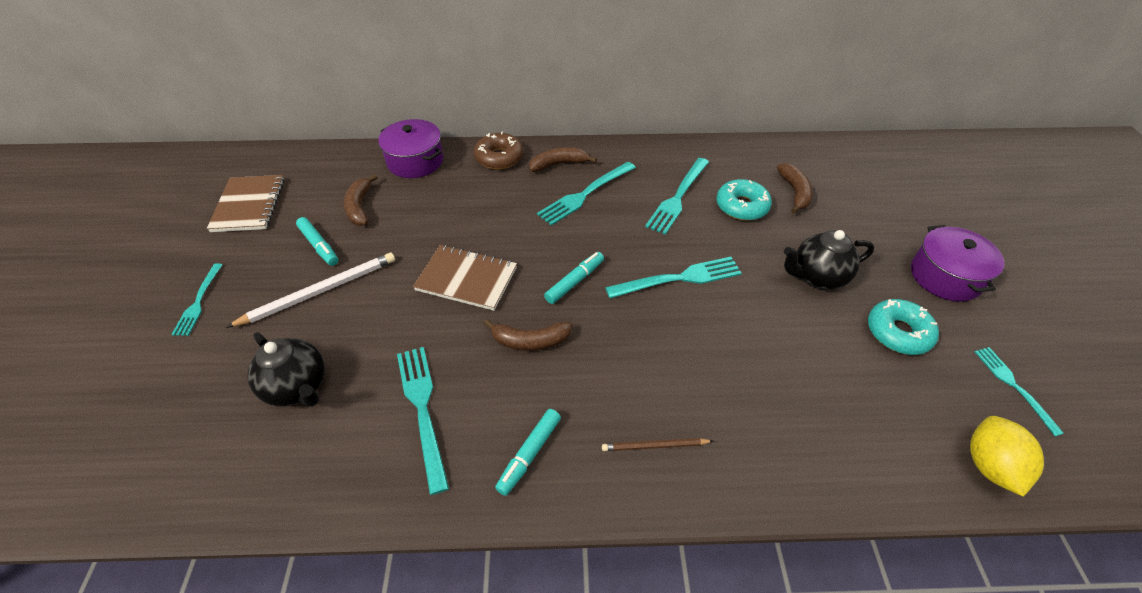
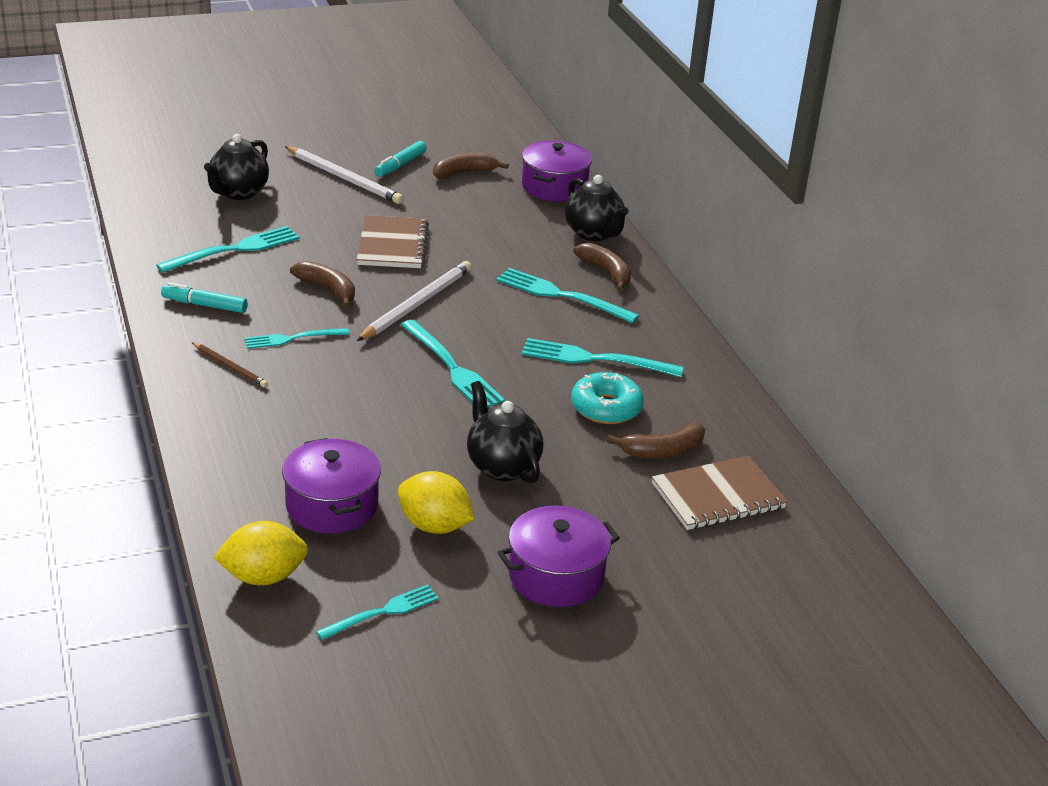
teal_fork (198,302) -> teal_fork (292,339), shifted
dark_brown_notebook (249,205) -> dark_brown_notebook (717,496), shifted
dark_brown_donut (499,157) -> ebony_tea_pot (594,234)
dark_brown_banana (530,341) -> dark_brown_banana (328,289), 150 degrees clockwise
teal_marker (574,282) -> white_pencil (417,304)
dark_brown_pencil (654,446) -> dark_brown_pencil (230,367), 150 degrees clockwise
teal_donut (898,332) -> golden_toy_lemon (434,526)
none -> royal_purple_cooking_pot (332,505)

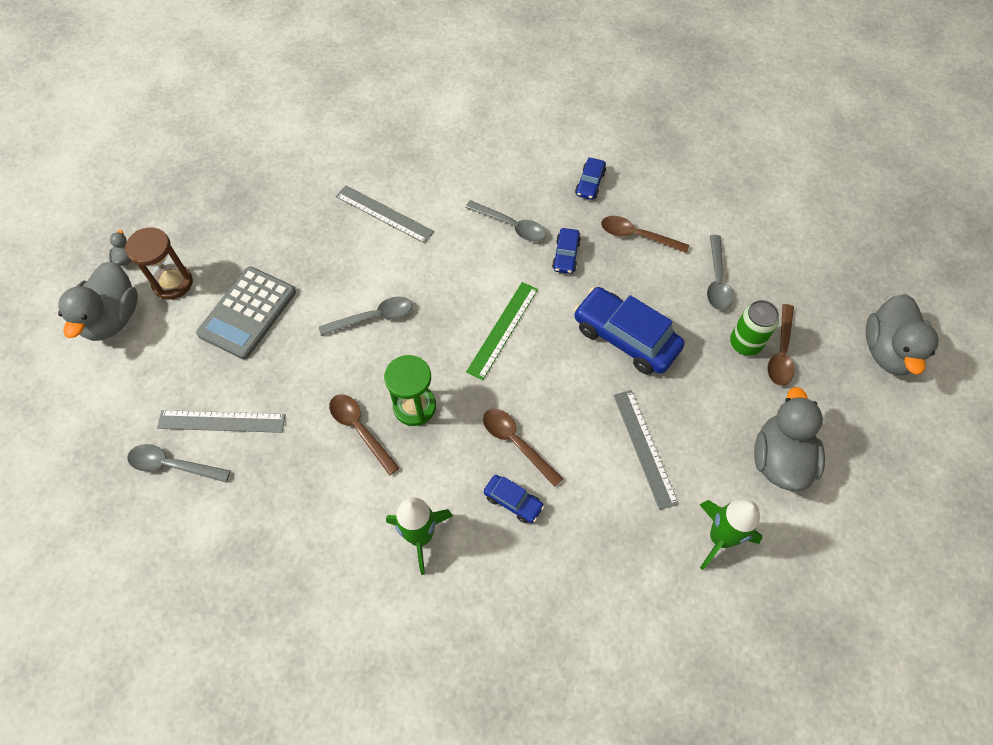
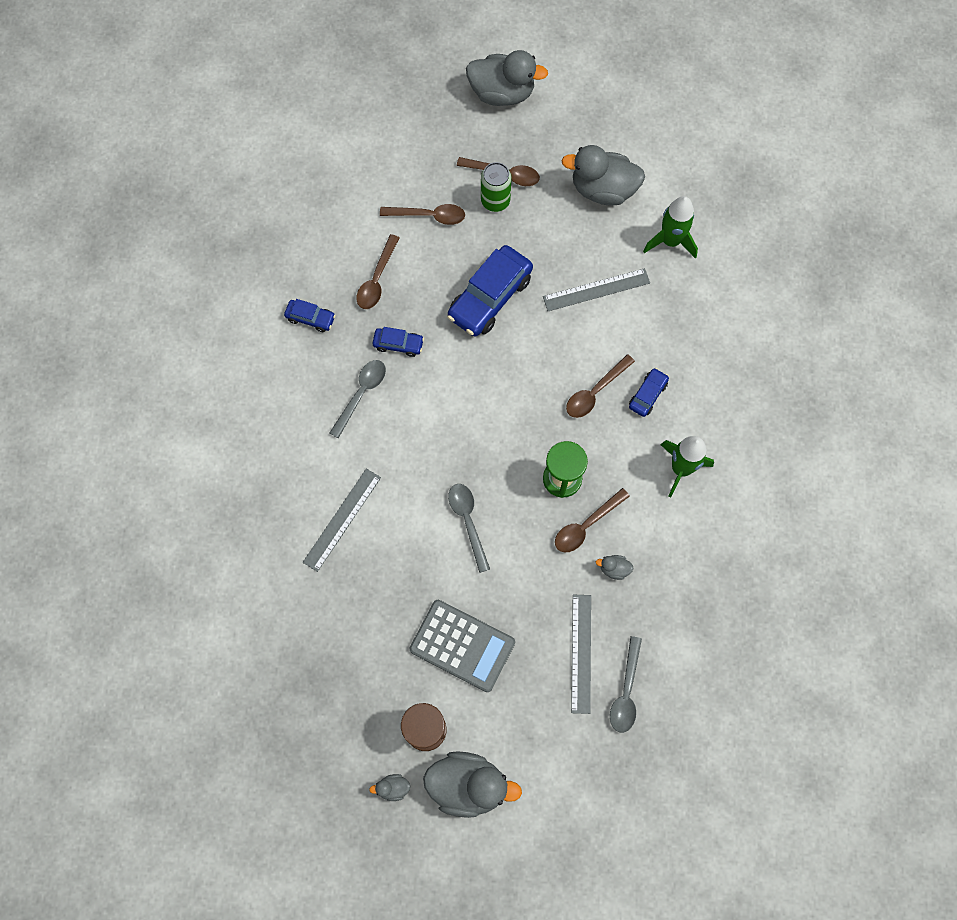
emerald_measuring_stick (503,329) -> none
grey_spoon (716,280) -> dark_brown_spoon (428,216)
none -> grey_duck (614,569)

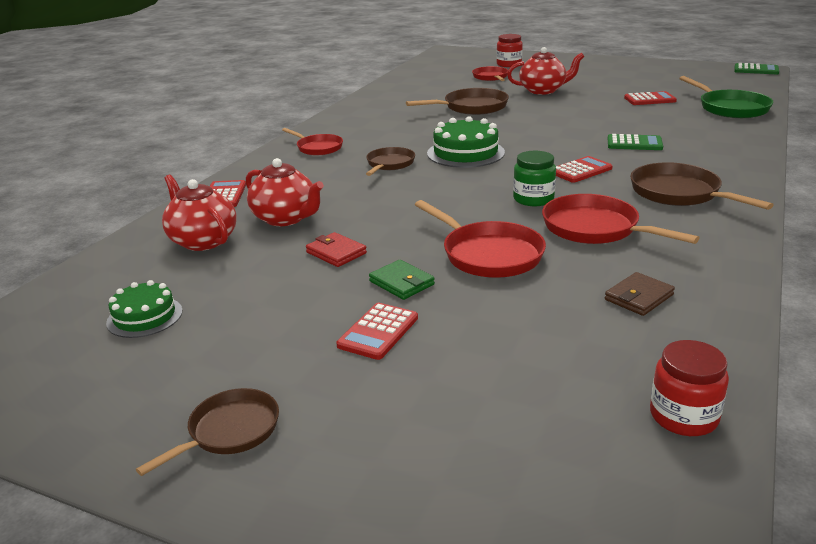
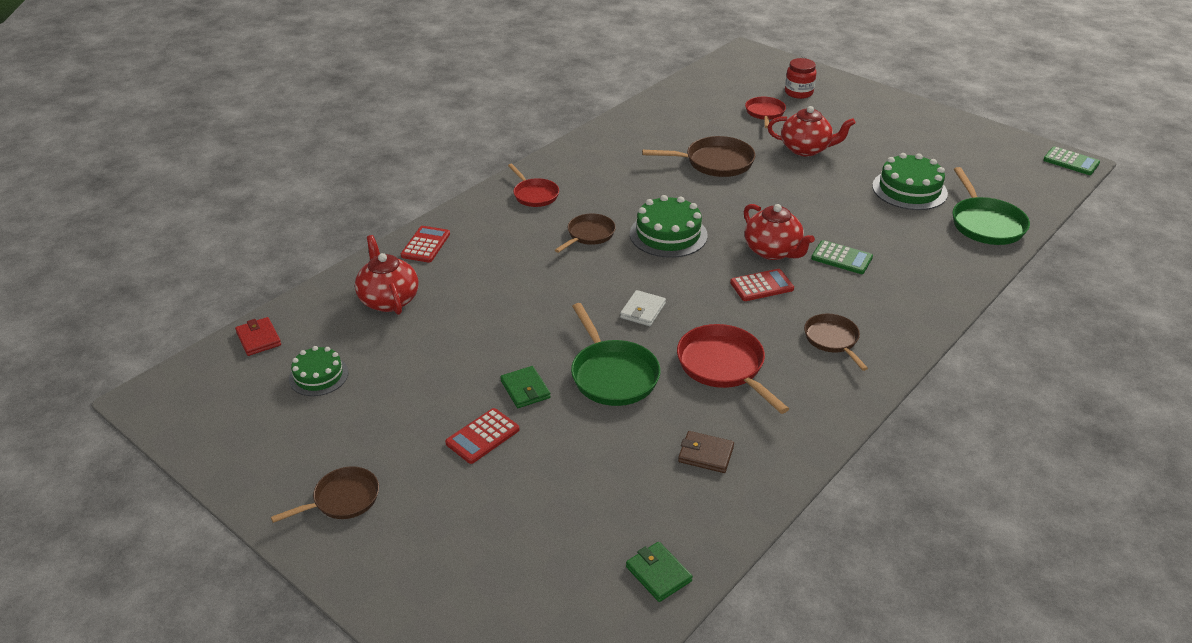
red_tea_pot (286,218) -> red_tea_pot (773,251), shifted
red_billfold (336,253) -> red_billfold (258,339), shifted
red_pan (488,254) -> emerald_pan (612,374)
emerald_jar (533,199) -> none
dark_brown_billfold (638,297) -> dark_brown_billfold (705,454), 45 degrees clockwise
red_adding_machine (649,99) -> emerald_gateau (909,189)
dark_brown_pan (679,193) -> dark_brown_pan (833,340), x0.64
red_jar (683,416) -> emerald_billfold (658,574)
none -> white_billfold (642,311)

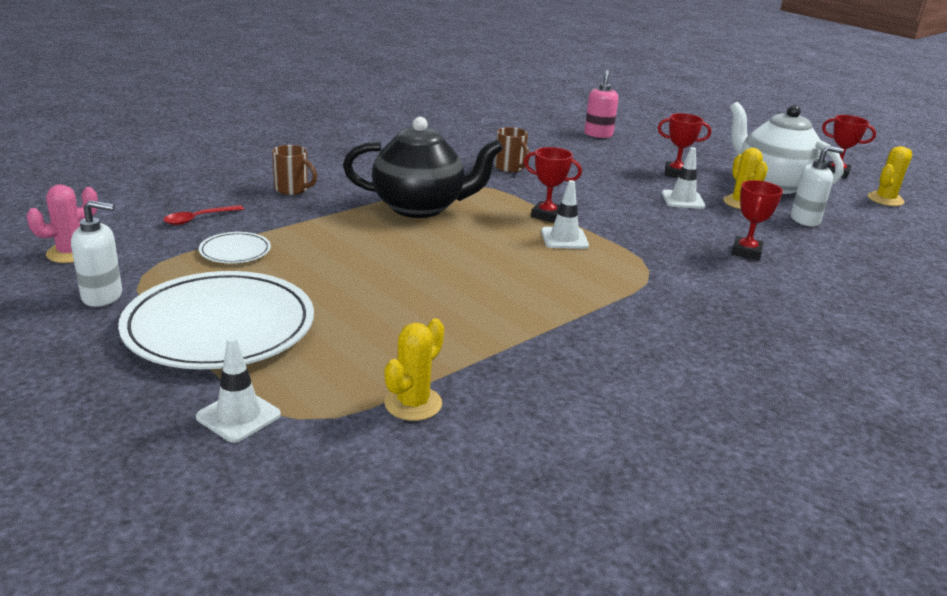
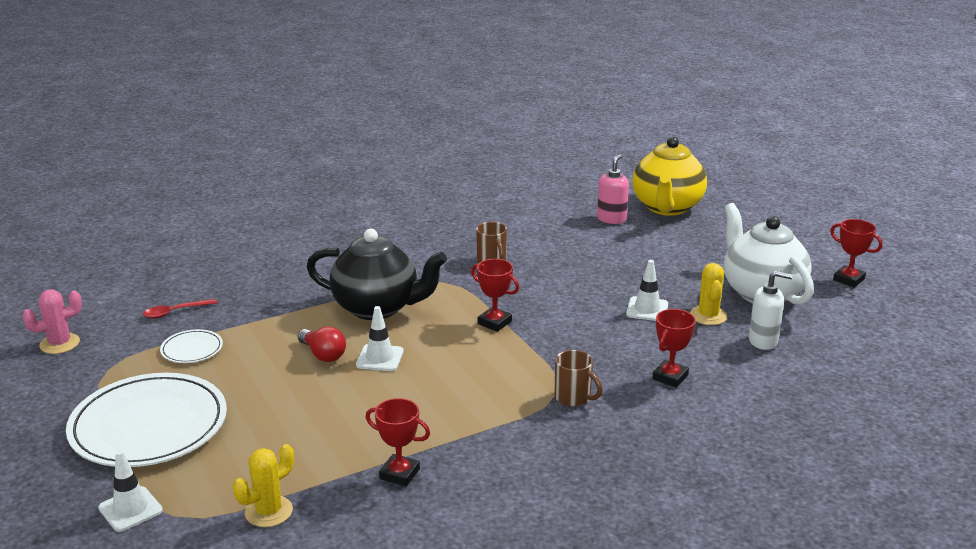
white_pump_bottle (102,296) -> none
dark_brown_coffee_mug (292,189) -> dark_brown_coffee_mug (574,398), shifted
white_safety_cone (564,238) -> white_safety_cone (380,358), shifted
red_trophy (676,173) -> red_trophy (399,474), shifted
golden_cactus (885,199) -> none
none -> red_light_bulb (323,354)
none -> golden_tea_pot (667,207)

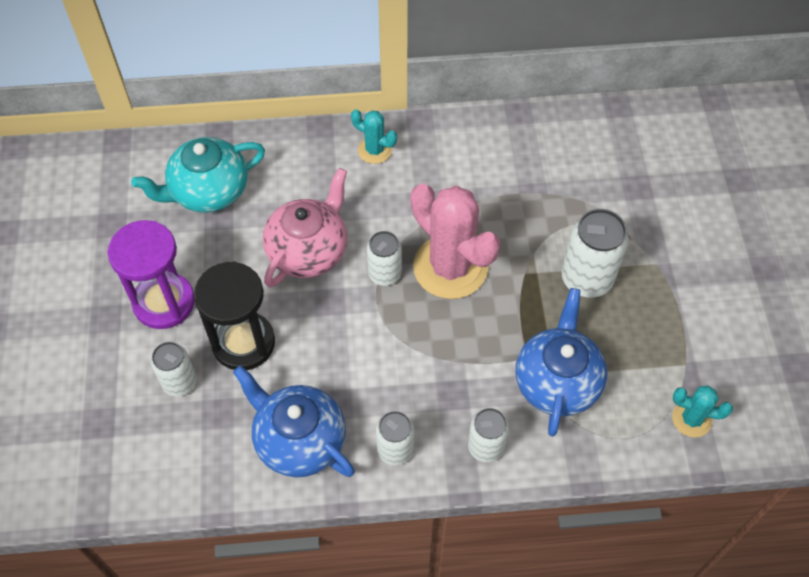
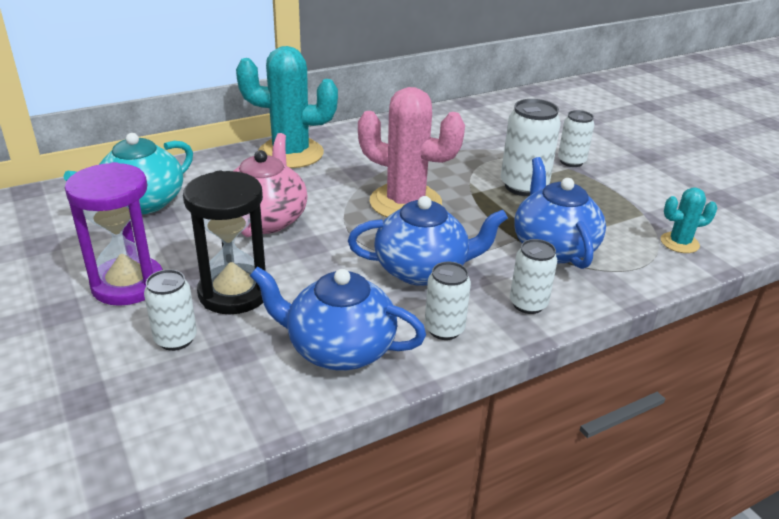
teal_cactus (375,150) -> teal_cactus (290,153), x2.05
white_can (384,274) -> white_can (571,161), shifted
none -> cobalt_tea_pot (422,270)

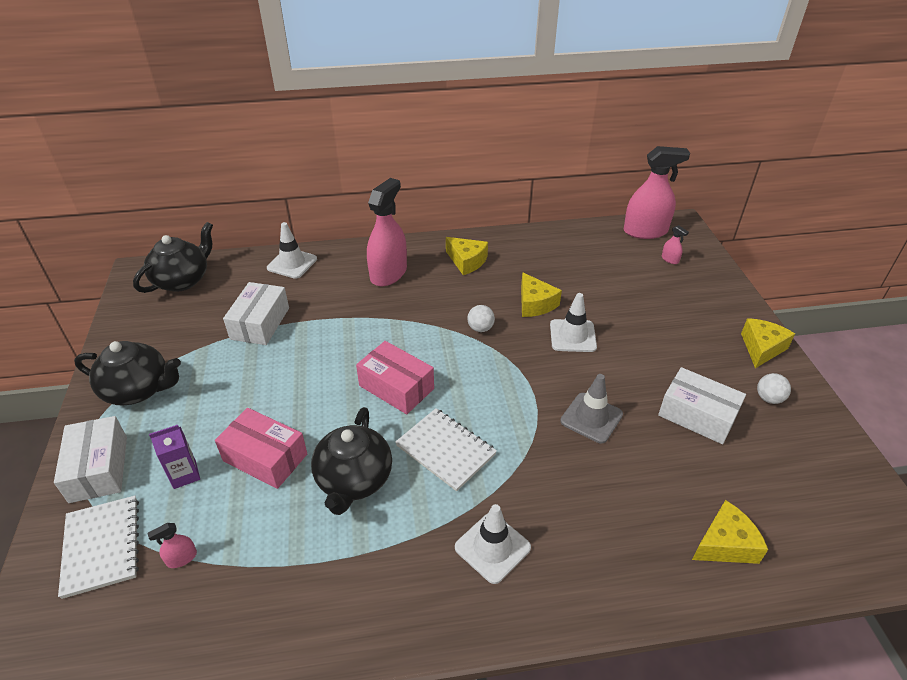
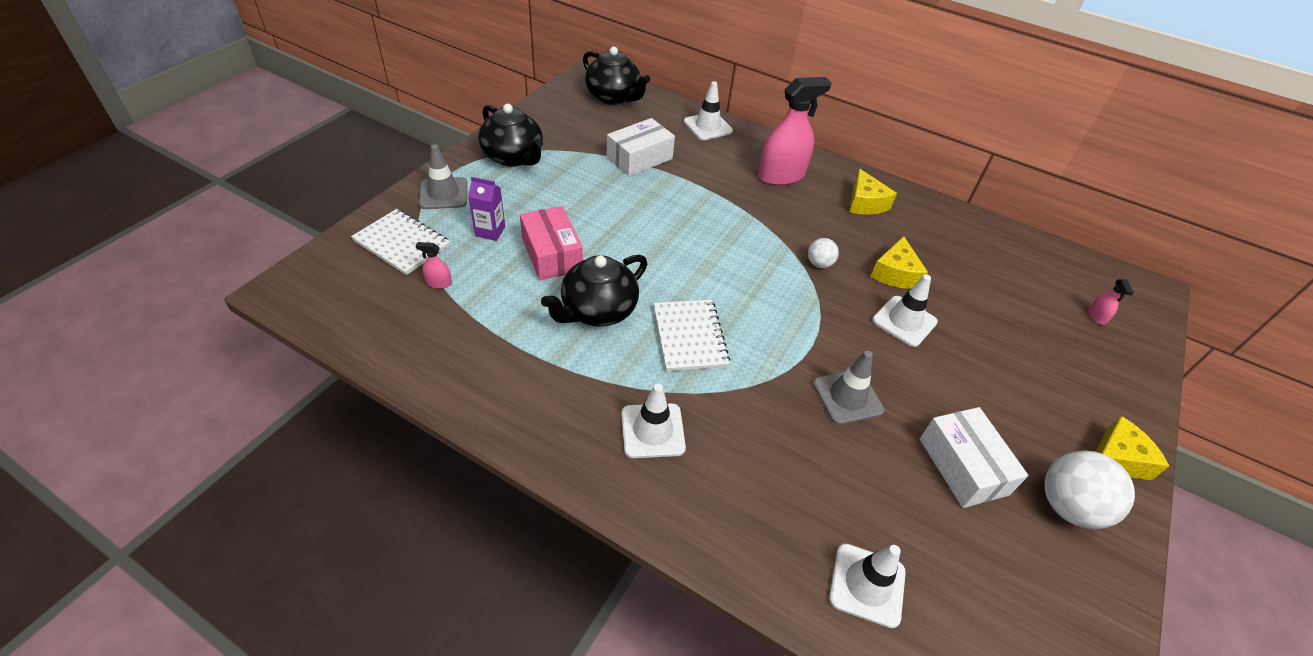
white_box (98,469) -> grey_safety_cone (443,194)
white_notebook (102,546) -> white_notebook (402,243), 75 degrees counterclockwise
ebony_tea_pot (182,280) -> ebony_tea_pot (614,97), 60 degrees clockwise
pink_box (396,387) -> none
pink_sprayer (645,231) -> none
golden_cheese_wedge (725,544) -> white_safety_cone (867,585)
white_play_ball (768,398) -> white_play_ball (1068,507), x1.89

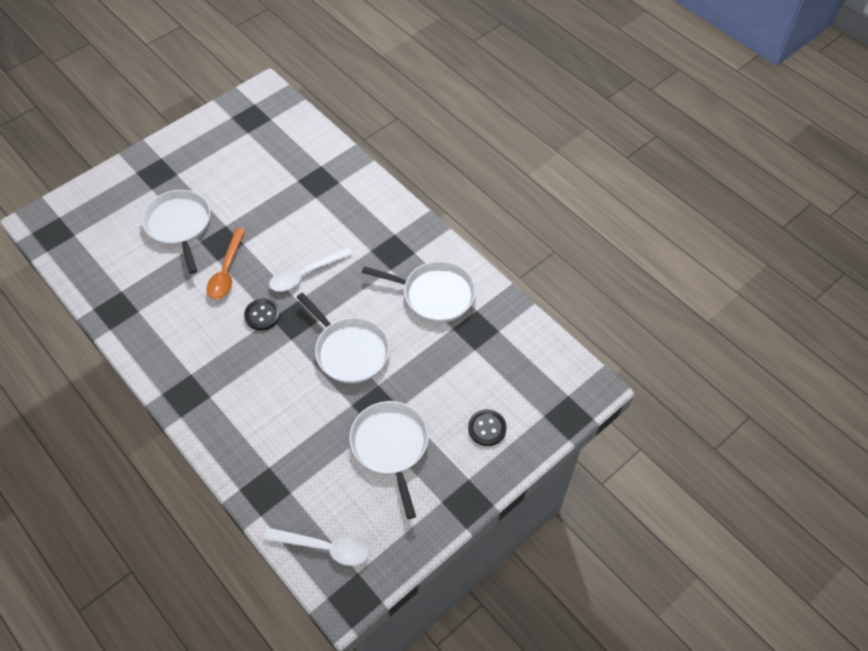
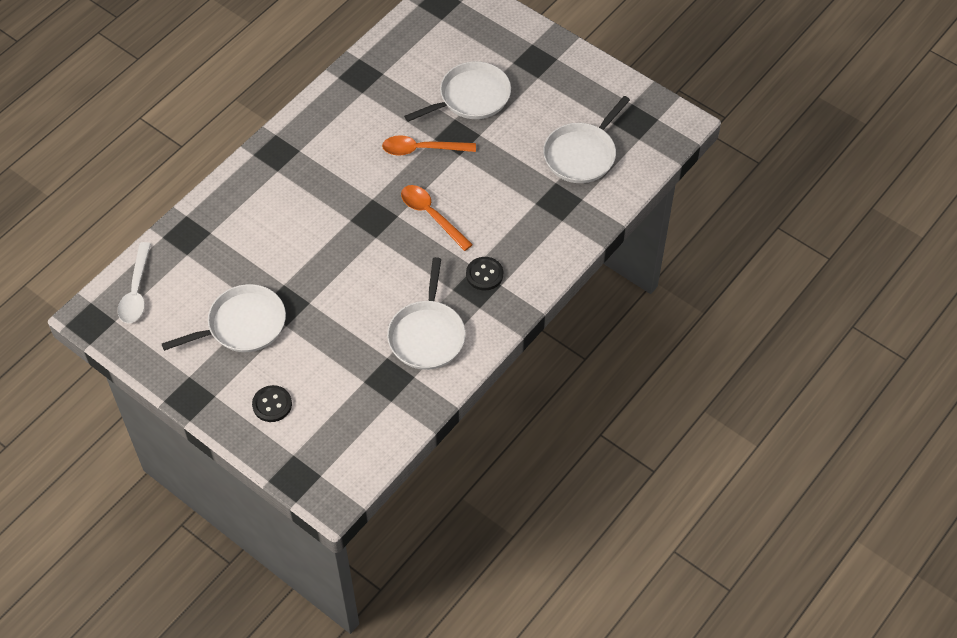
ebony_sewing_button (262,315) -> ebony_sewing_button (484,274), shifted
white_spoon (305,274) -> bright_orange_spoon (431,215)
white_pan (349,351) -> white_pan (582,154), shifted

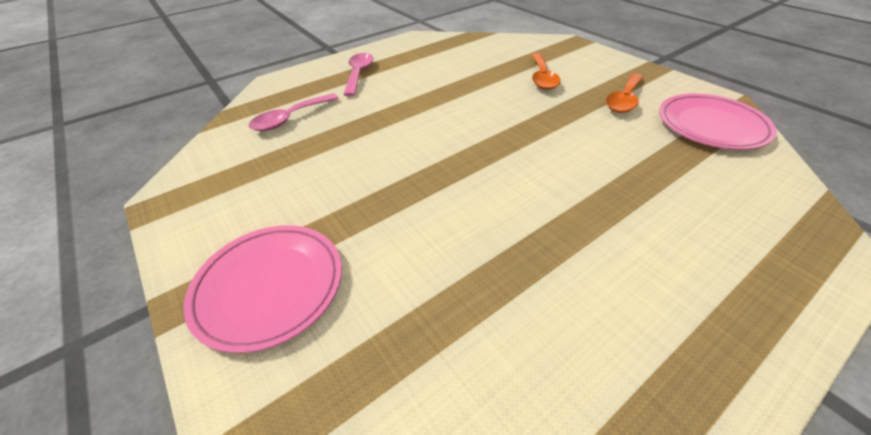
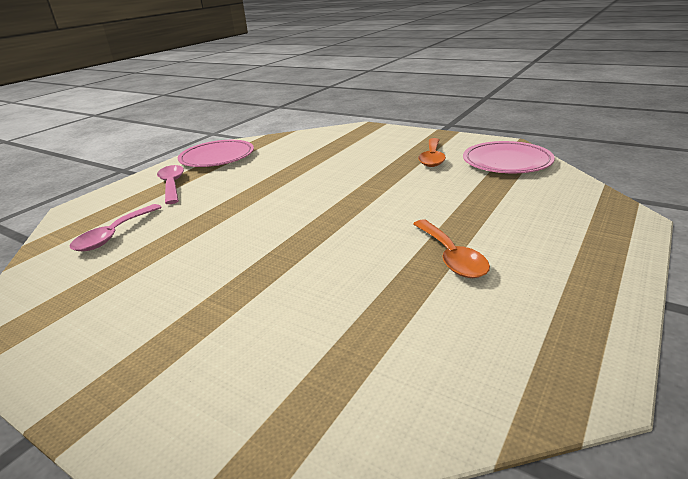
pink_dinner_plate (269,287) -> pink_dinner_plate (217,157), shifted
bright_orange_spoon (542,78) -> bright_orange_spoon (451,257), shifted

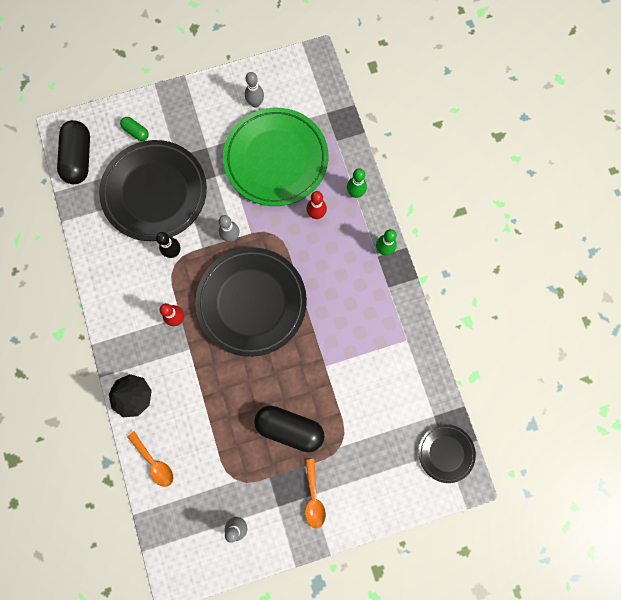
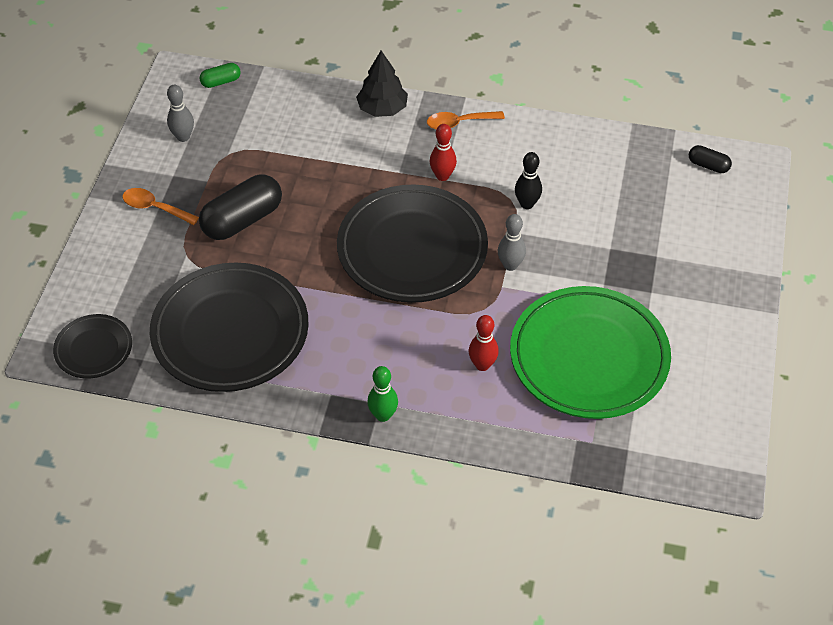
ebony_pill_shape (79,158) -> ebony_pill_shape (708,165), x0.50
ebony_dinner_plate (155,193) -> ebony_dinner_plate (230,332), shifted
emerald_pill_shape (136,132) -> emerald_pill_shape (221,82), shifted
bright_orange_spoon (154,462) -> bright_orange_spoon (459,123), shifted
grey_bowling_pin (255,103) -> none
emerald_bowling_pin (355,193) -> none

